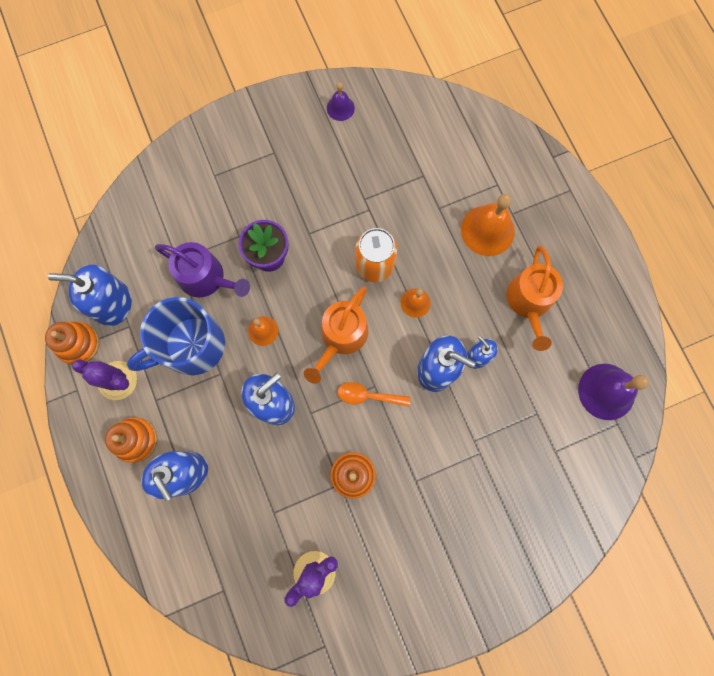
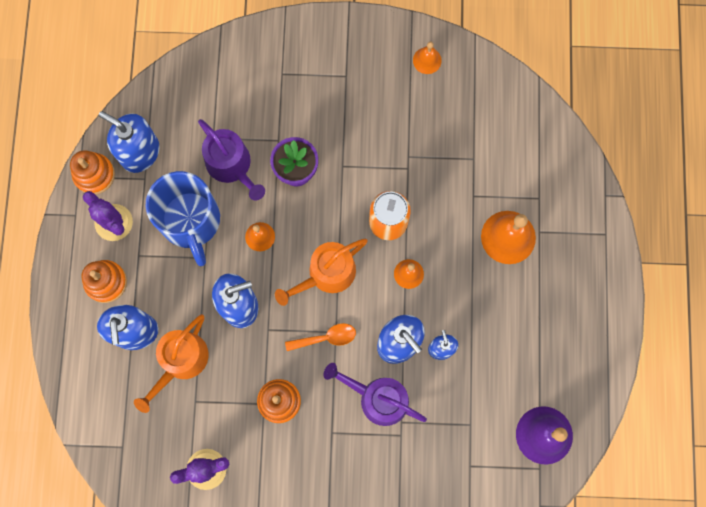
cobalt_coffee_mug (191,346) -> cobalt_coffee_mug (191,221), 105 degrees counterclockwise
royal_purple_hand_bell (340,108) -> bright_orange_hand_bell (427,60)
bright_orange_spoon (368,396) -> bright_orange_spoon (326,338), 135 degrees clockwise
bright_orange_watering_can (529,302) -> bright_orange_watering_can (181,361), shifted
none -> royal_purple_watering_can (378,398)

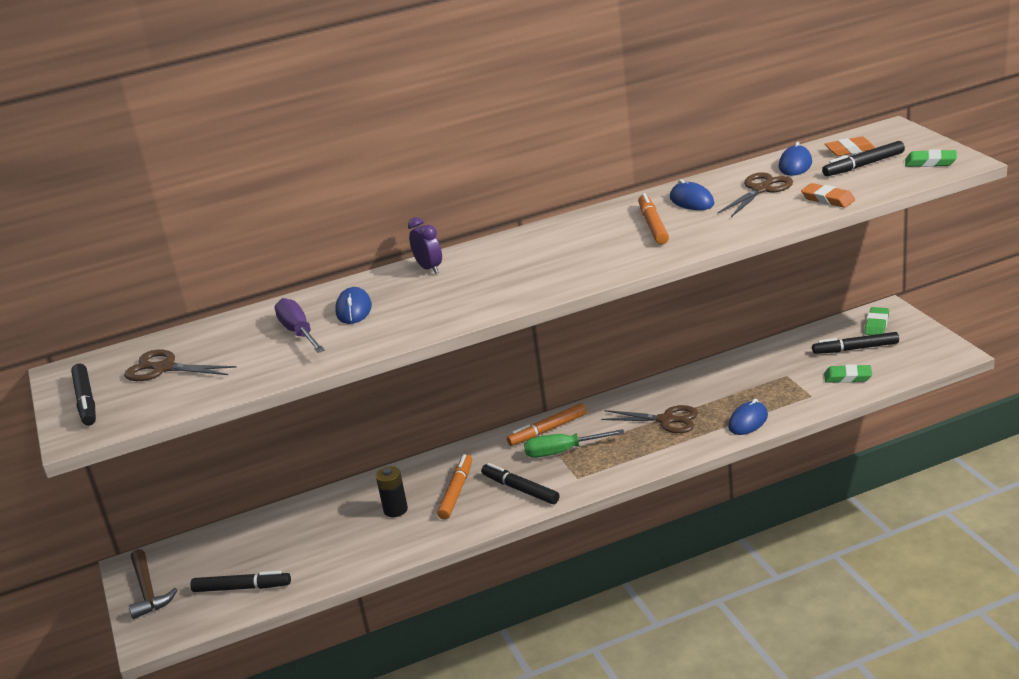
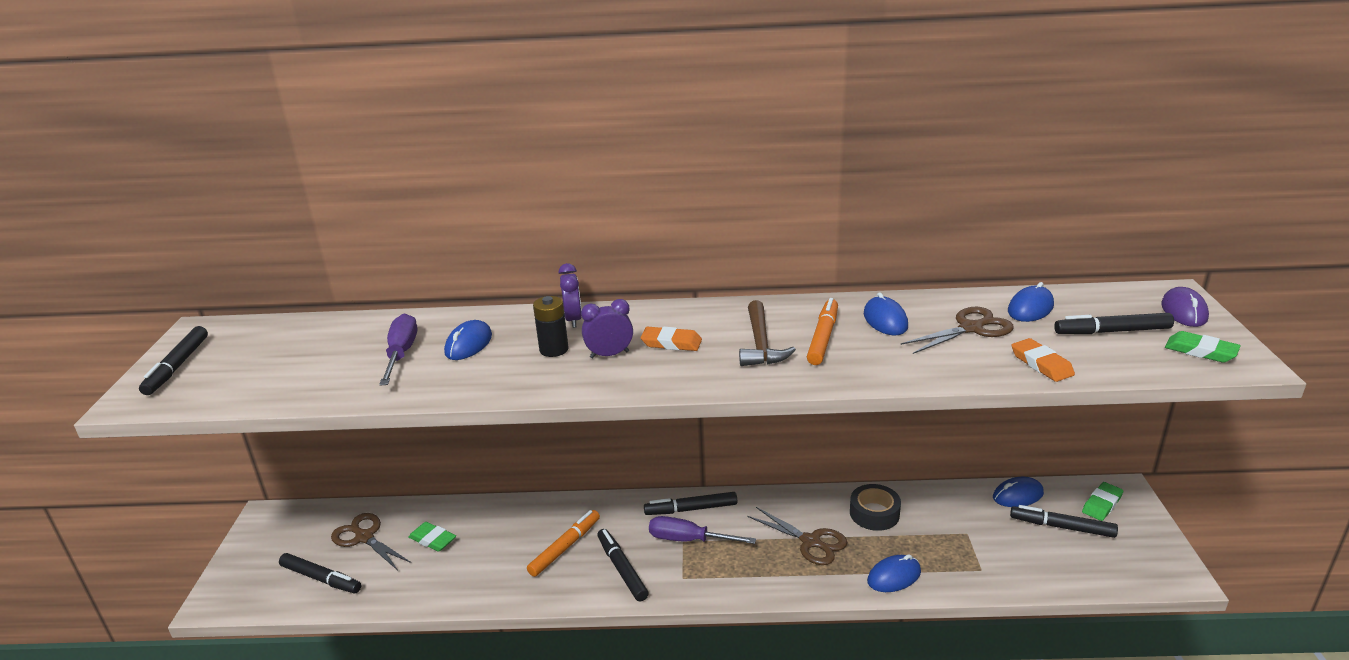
dark_brown_pair_of_scissors (164,368) -> dark_brown_pair_of_scissors (364,537), shifted
dark_brown_hammer (148,591) -> dark_brown_hammer (761,344), shifted
ebony_battery (395,510) -> ebony_battery (554,349), shifted
bright_orange_marker (547,430) -> ebony_marker (691,509)
emerald_screwdriver (562,451) -> royal_purple_screwdriver (689,540)
emerald_pencil_eraser (848,377) -> emerald_pencil_eraser (433,539), shifted
bright_orange_pencil_eraser (850,150) -> bright_orange_pencil_eraser (671,343), shifted
none -> royal_purple_clock (609,354)
none -> ebony_tape (874,513)
none -> cobalt_PC_mouse (1017,495)
none -> royal_purple_PC_mouse (1184,311)

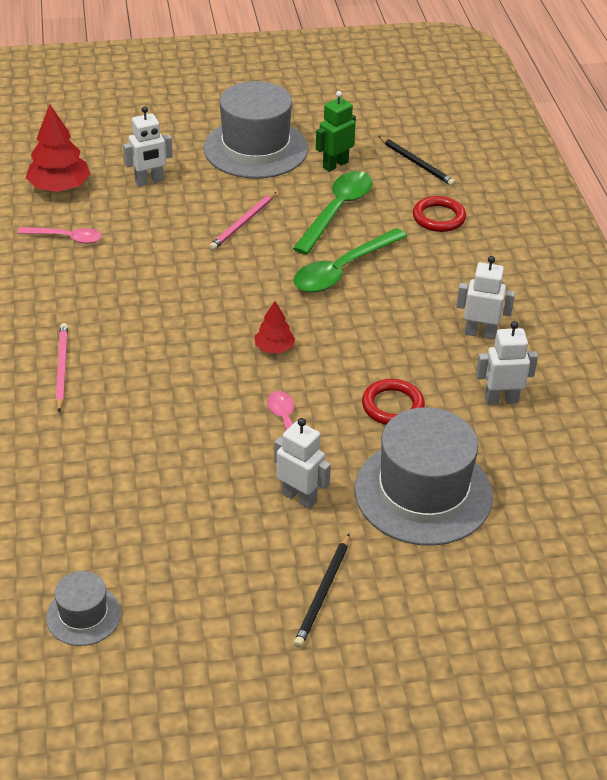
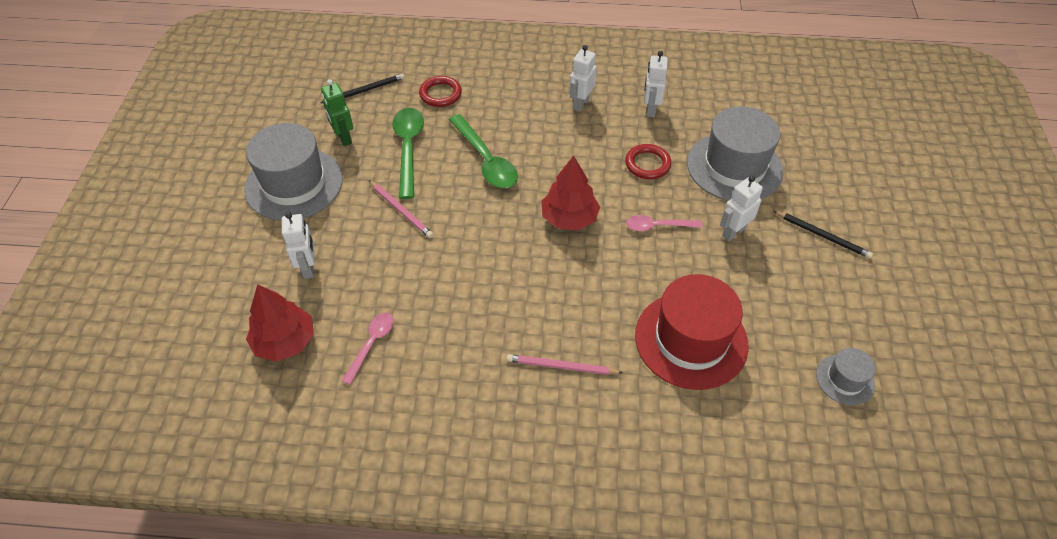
red_toy_tree (274,348) -> red_toy_tree (569,218), x1.77
emerald_spoon (337,211) -> emerald_spoon (408,149), 45 degrees clockwise
none -> red_top_hat (691,340)

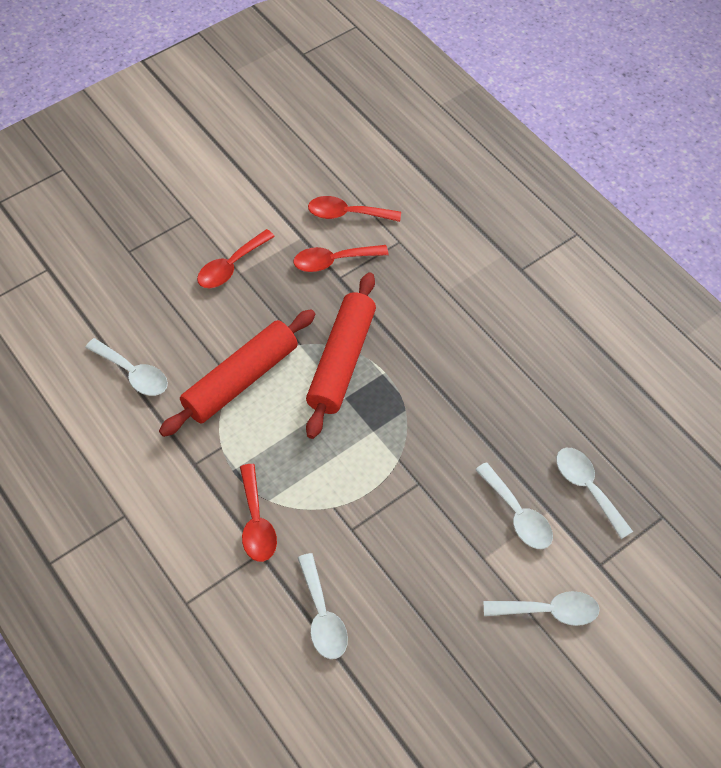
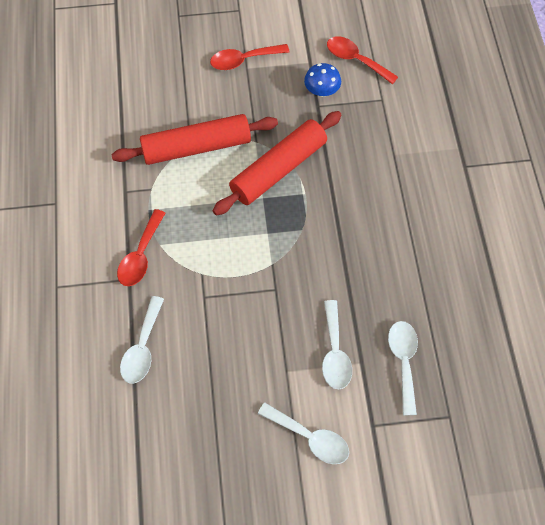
white_spoon (133,373) -> none
red_spoon (333,261) -> cobalt_toadstool (321,91)

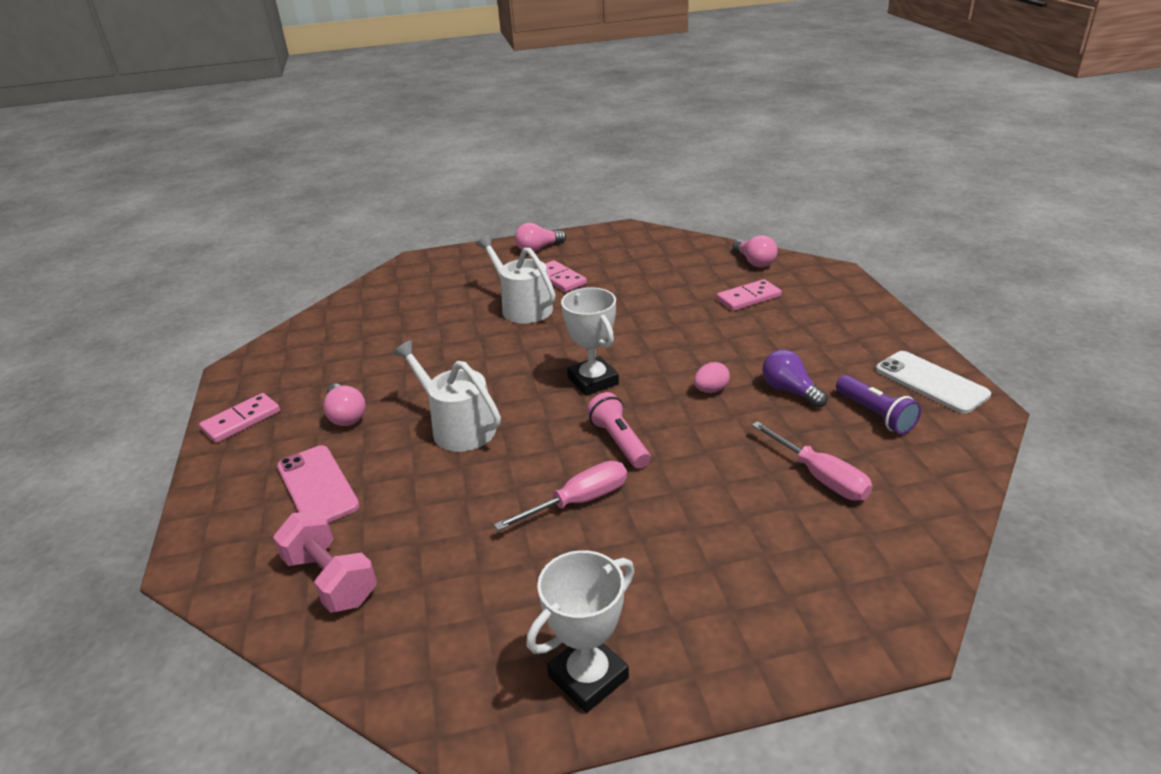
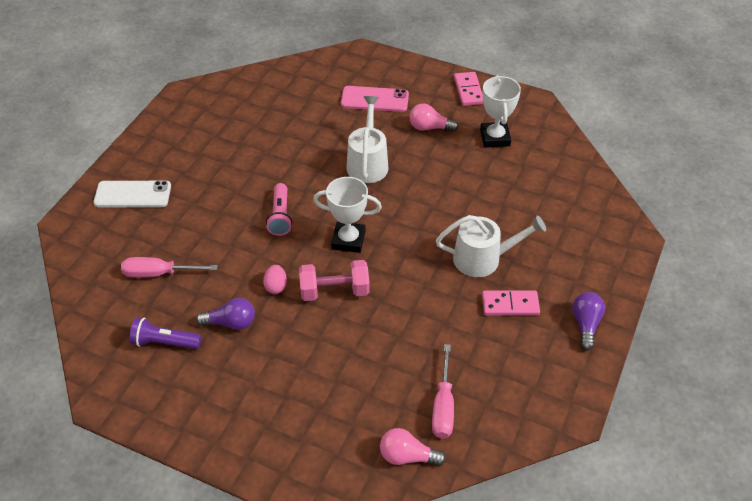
pink_free_weight (331,579) -> pink_free_weight (334,291), shifted
white_watering_can (458,427) -> white_watering_can (367,163), 75 degrees counterclockwise
pink_screwdriver (579,501) -> pink_screwdriver (443,406), shifted
pink_light_bulb (538,249) -> royal_purple_light_bulb (585,324)
white_trophy (588,677) -> white_trophy (495,138), shifted
pink_pocket_torch (619,441) -> pink_pocket_torch (280,216), 75 degrees clockwise
pink_domino_tile (748,298) -> none
white_mobile_phone (931,382) -> white_mobile_phone (133,194), shifted

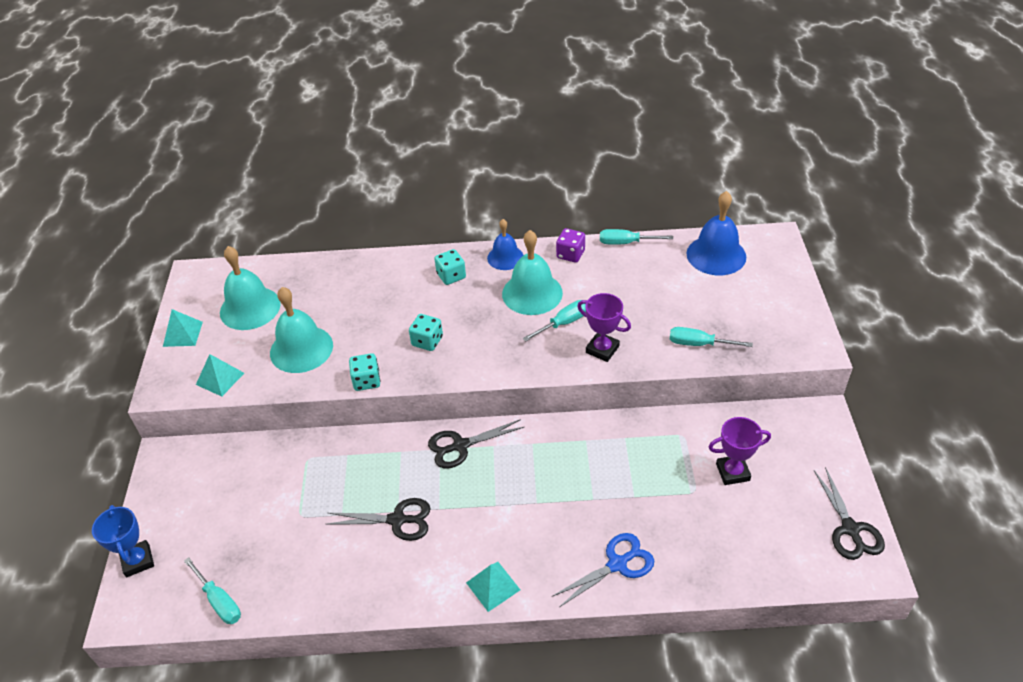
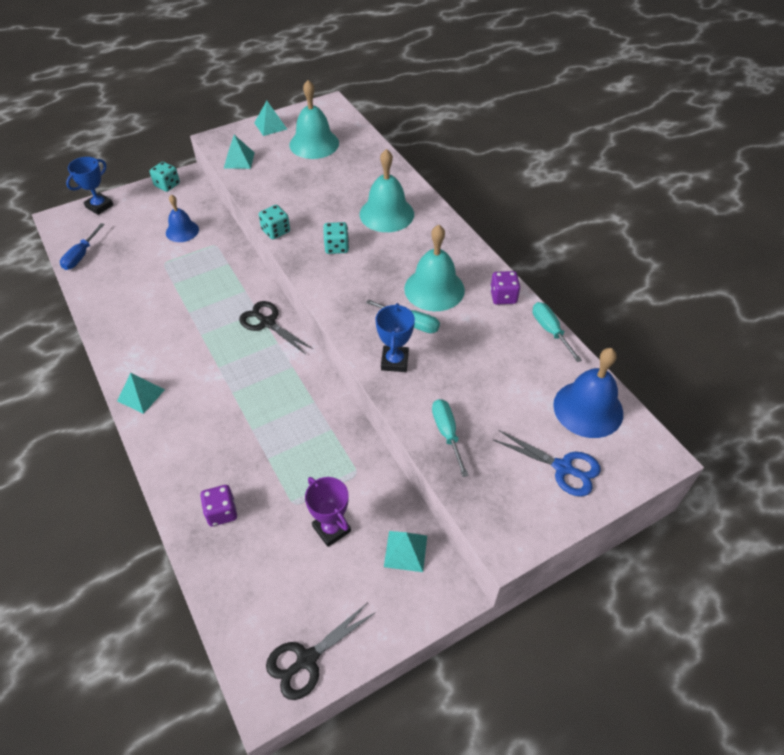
teal_screwdriver (219,601) -> cobalt_screwdriver (81,255)
teal_hand_bell (301,349) -> teal_hand_bell (386,214), shifted
ebony_pair_of_scissors (397,520) -> none
teal_game_die (451,276) -> teal_game_die (167,185), shifted
cobalt_hand_bell (505,257) -> cobalt_hand_bell (182,231), shifted
cobalt_pair_of_scissors (617,564) -> cobalt_pair_of_scissors (563,468), shifted
royal_purple_trophy (602,349) -> cobalt_trophy (394,361)
none -> royal_purple_game_die (221,512)
none -> teal_pyramid_shape (405,551)

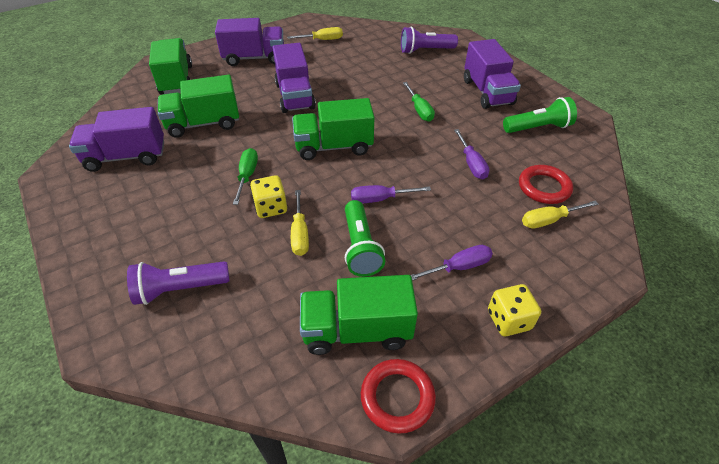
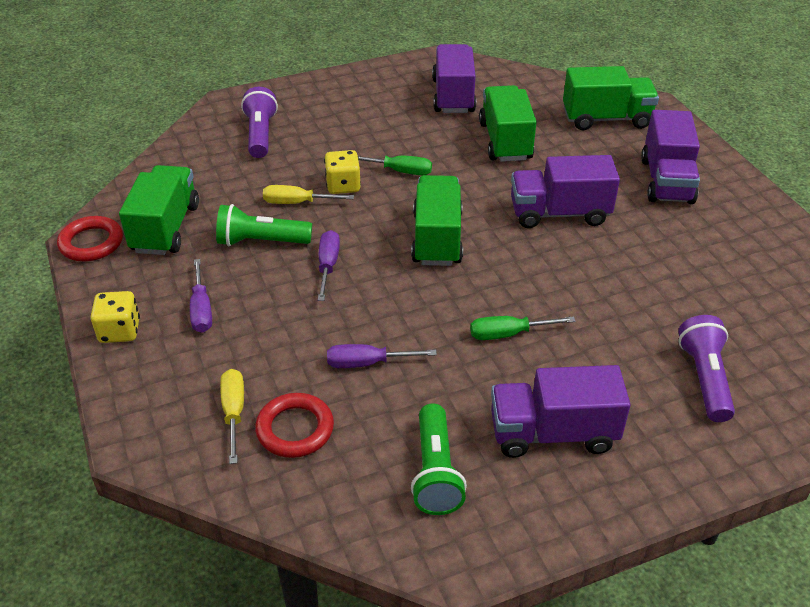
golden_screwdriver (322,40) -> none

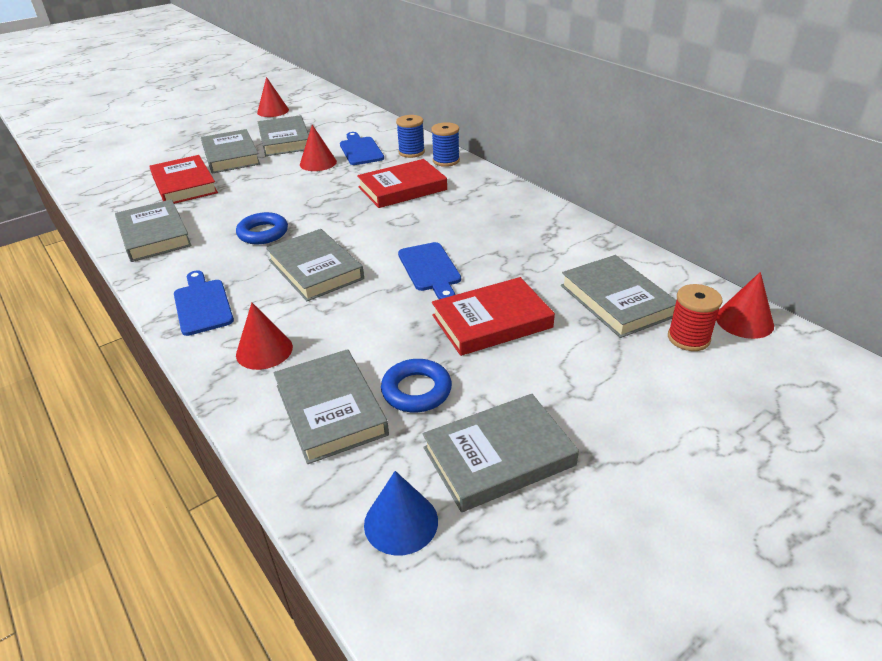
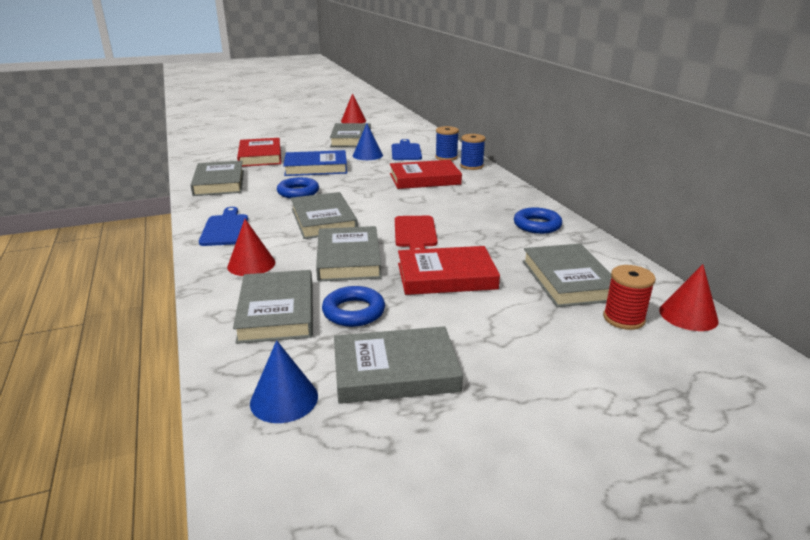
grey_hardback (231,156) -> grey_hardback (348,259), shifted
red_cone (318,163) -> cobalt_cone (367,155)
cobalt_chopping_board (430,269) -> red_chopping_board (415,233)
none -> cobalt_hardback (316,167)
none -> cobalt_ring (537,225)

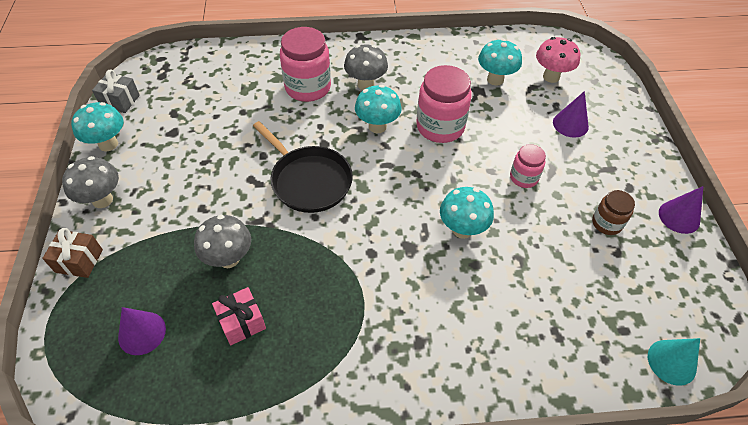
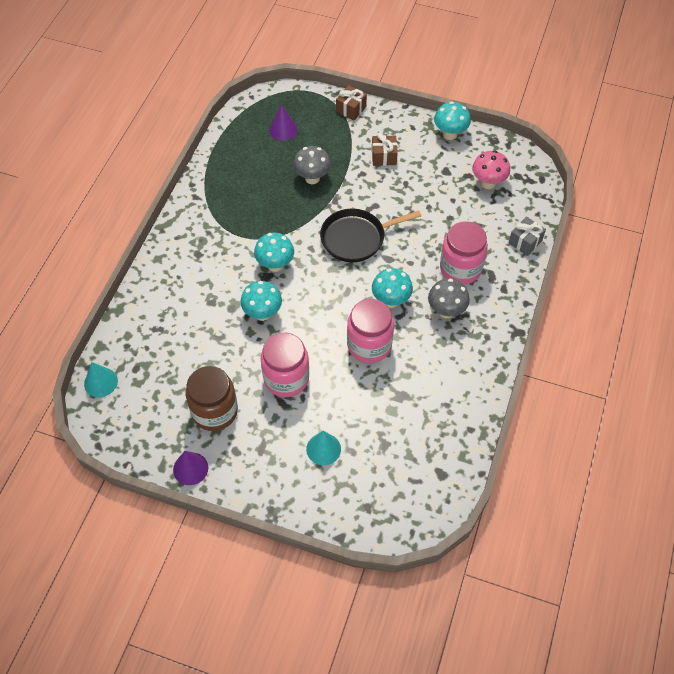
grey_toadstool (102,200) -> none
grey_gift (120,101) -> grey_gift (525,242), shifted
pink_gift (242,322) -> none
teal_toadstool (495,79) -> teal_toadstool (275,265), shifted
pink_jar (523,178) -> pink_jar (286,378), x1.81
pink_toadstool (551,77) -> pink_toadstool (488,183), shifted
royal_purple_cone (570,124) -> teal_cone (323,449)
dark_brown_jar (606,223) -> dark_brown_jar (214,411), x1.81
none -> dark_brown_gift (384,157)

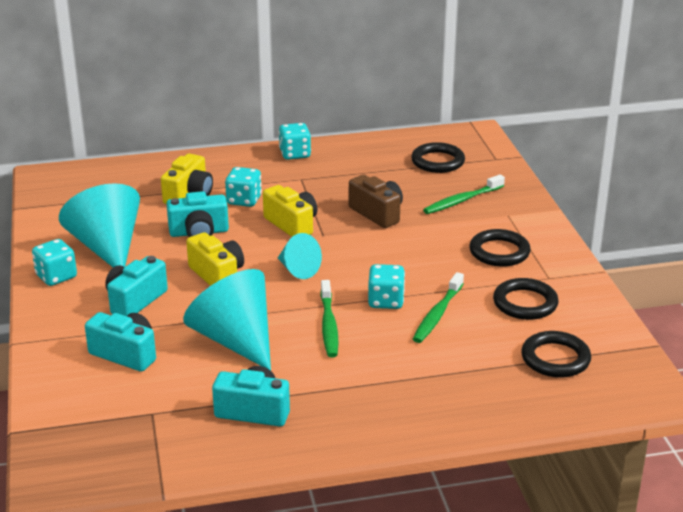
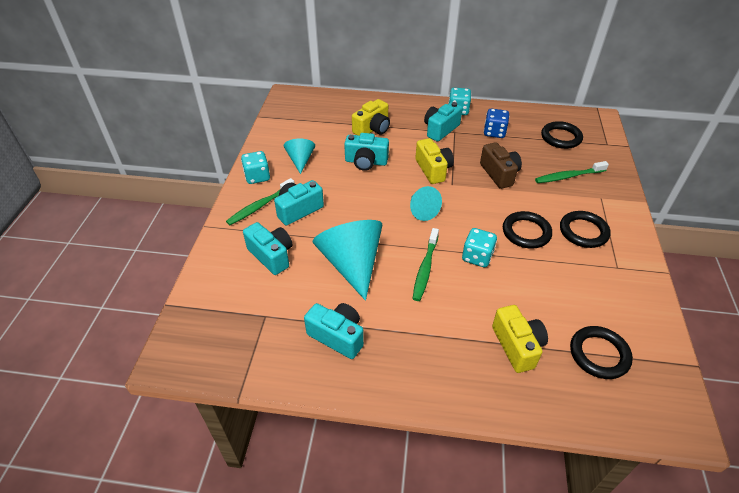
teal_cone (107,247) -> teal_cone (300,160), x0.54
golden_camera (217,275) -> golden_camera (517,346), shifted
teal_game_die (244,200) -> none
emerald_tooth_brush (437,314) -> emerald_tooth_brush (260,206), shifted
ebony_ring (525,303) -> ebony_ring (526,232), shifted
none -> teal_camera (440,129)
none -> cobalt_game_die (494,132)

